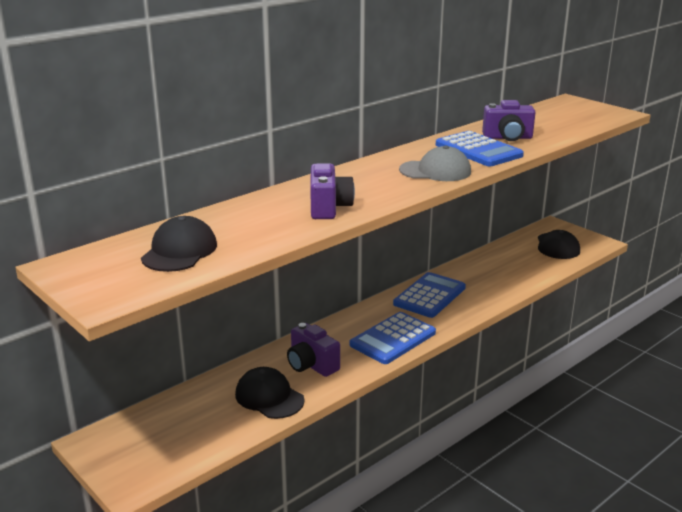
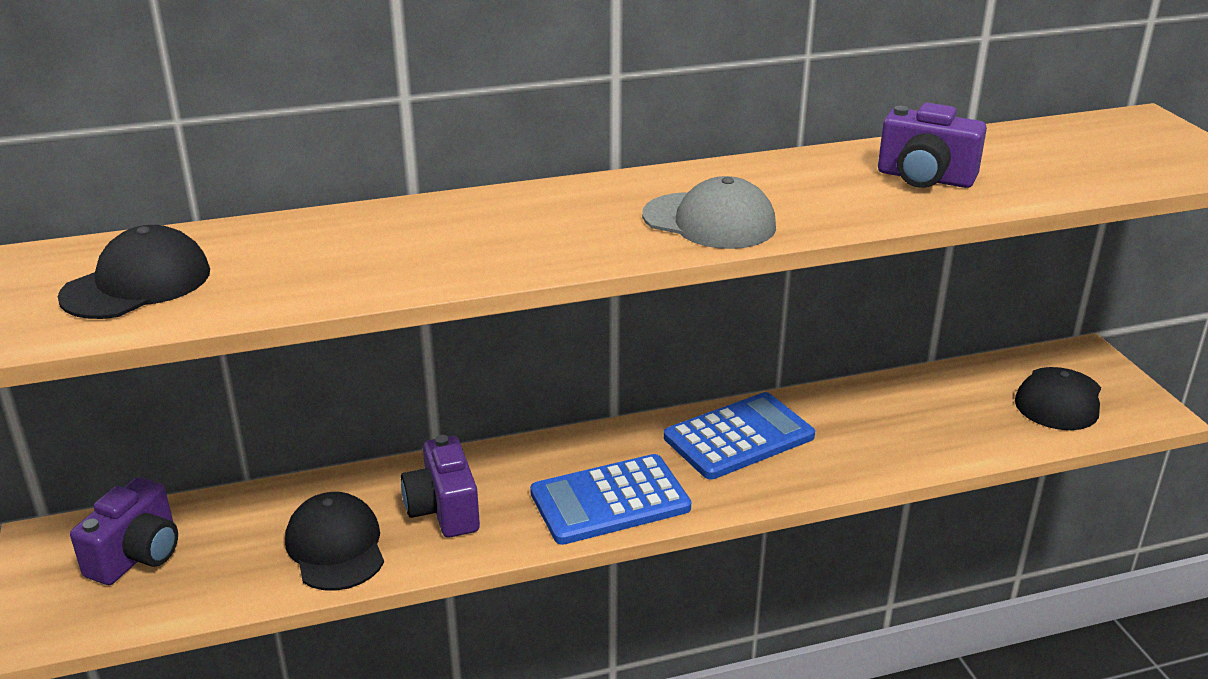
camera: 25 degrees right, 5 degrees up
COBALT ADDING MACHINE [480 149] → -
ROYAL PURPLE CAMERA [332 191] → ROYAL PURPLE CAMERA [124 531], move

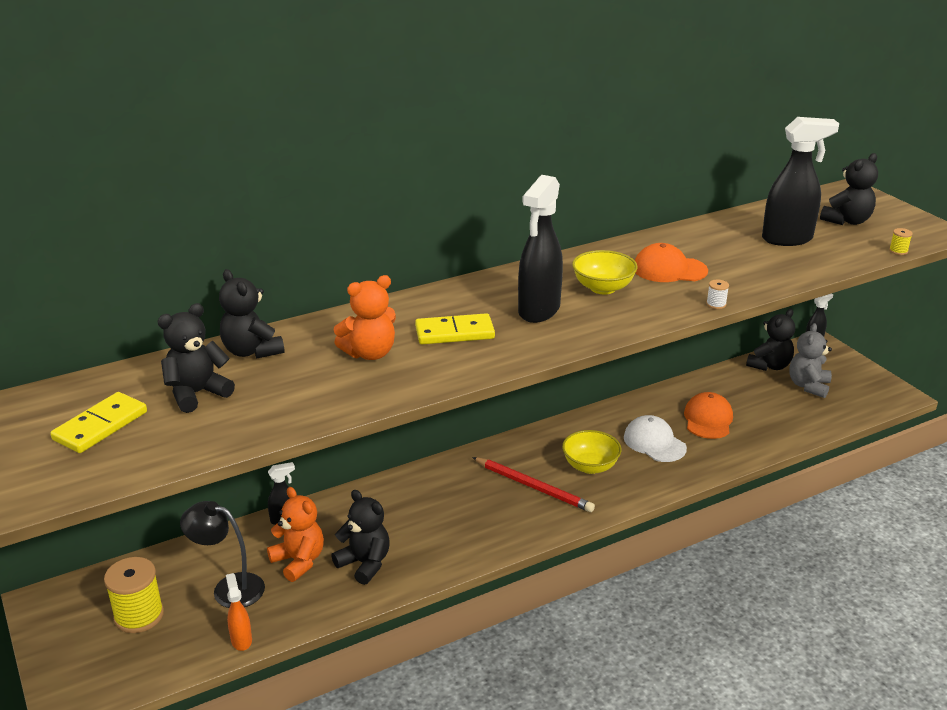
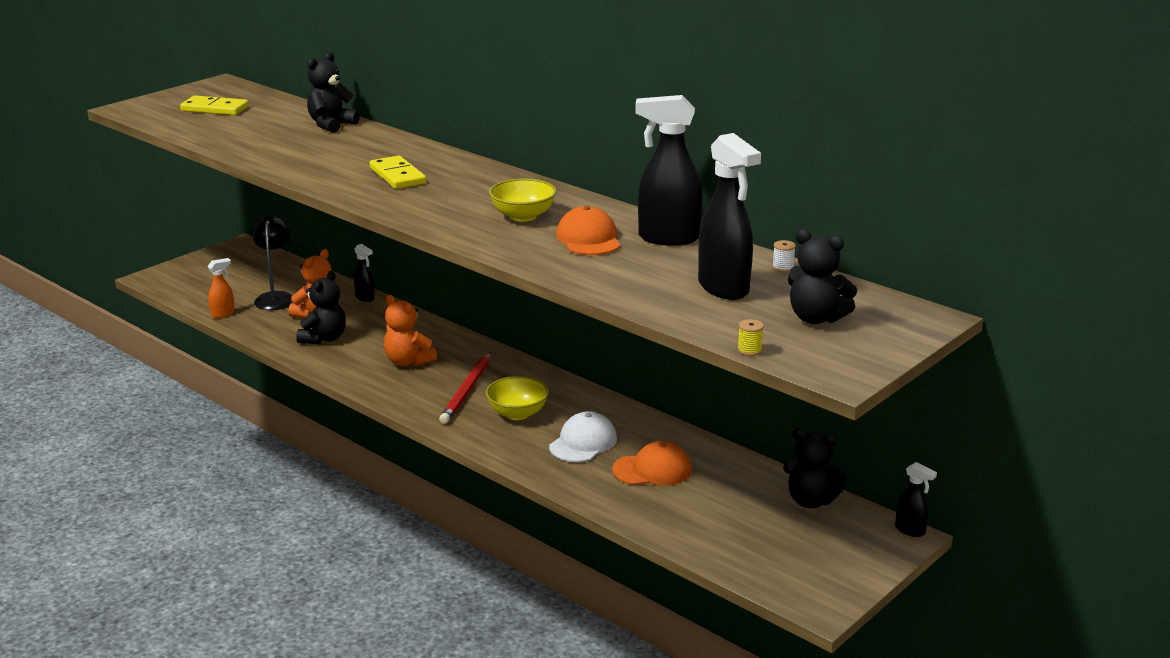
camera: 70 degrees right, 5 degrees down
GOLDEN REEL OF THREAD [134 595] → -
BLACK TEDDY [196 358] → -
GRAY TEDDY [810 360] → -
BRIGHT ORANGE TEDDY [365 317] → BRIGHT ORANGE TEDDY [410 330], move
BLACK SPRAYER [540 249] → BLACK SPRAYER [669 170], move
WHITE REEL OF THREAD [717 294] → WHITE REEL OF THREAD [784 256], move

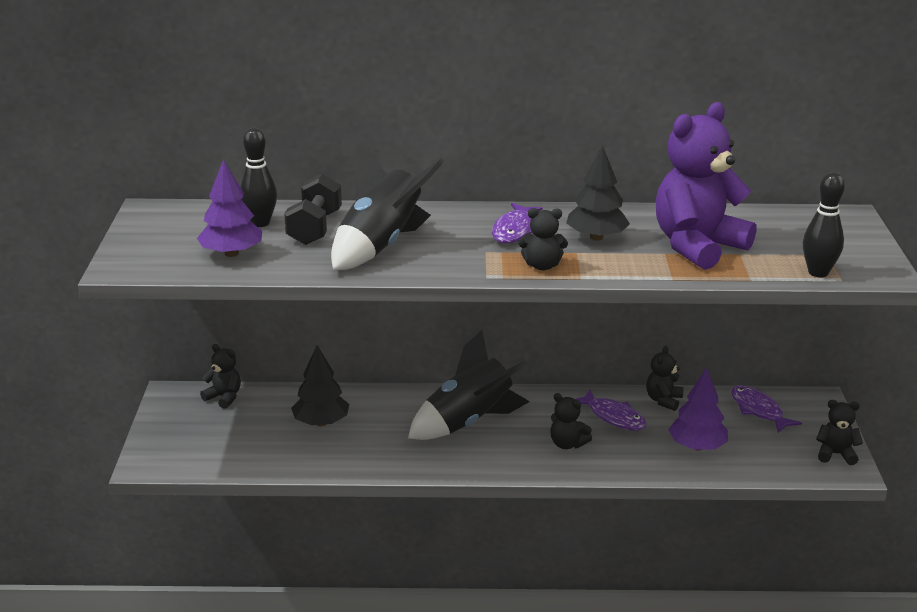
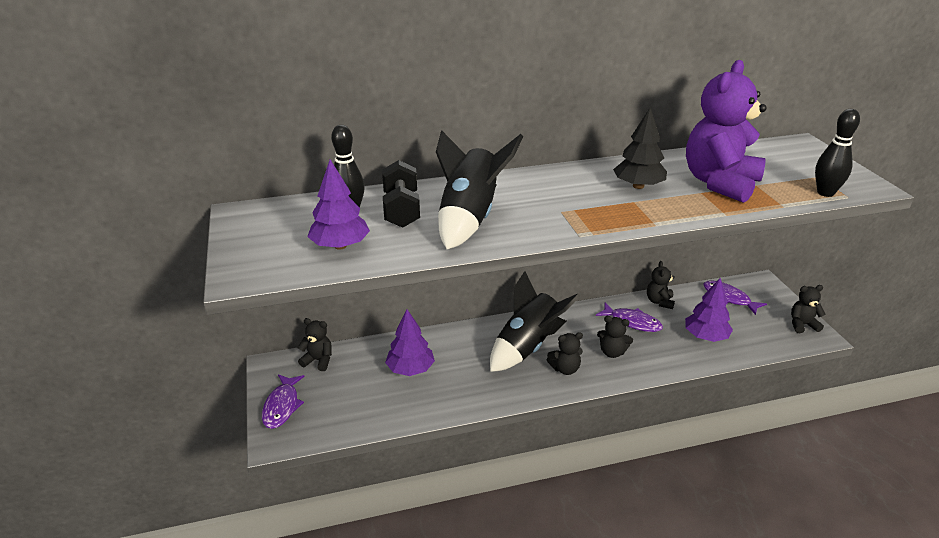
camera: 15 degrees left, 5 degrees up
ROYAL PURPLE FISH FIGURE [517 223] → ROYAL PURPLE FISH FIGURE [283 401], move
BLACK TEDDY [543 239] → BLACK TEDDY [565 353], move
BLACK TREE [320 385] → ROYAL PURPLE TREE [410 342]

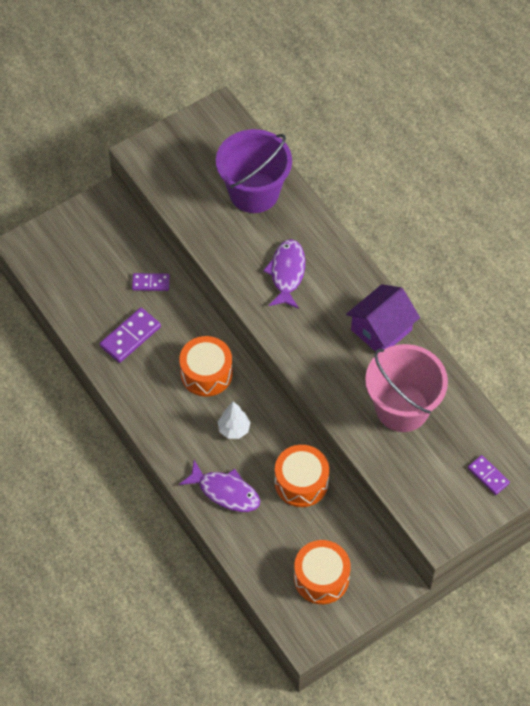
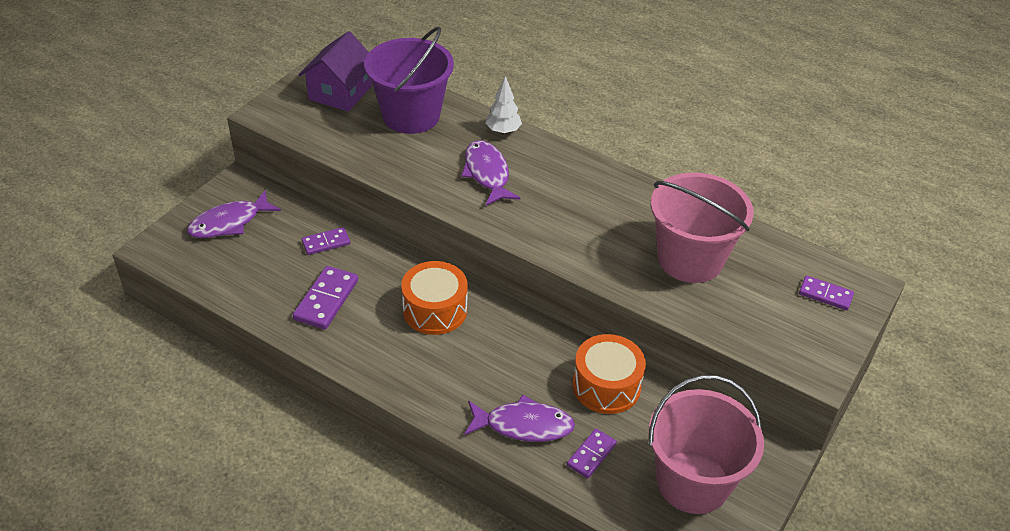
camera: 25 degrees left, 15 degrees down
- → ROYAL PURPLE FISH FIGURE [234 214]
- → ROYAL PURPLE DOMINO TILE [592 453]
WHITE TREE [234 420] → WHITE TREE [503 105], move
ROYAL PURPLE HOUSE [383 317] → ROYAL PURPLE HOUSE [335 71], move
BRIGHT ORANGE SNARE DRUM [322 572] → PINK PAIL [706 444]

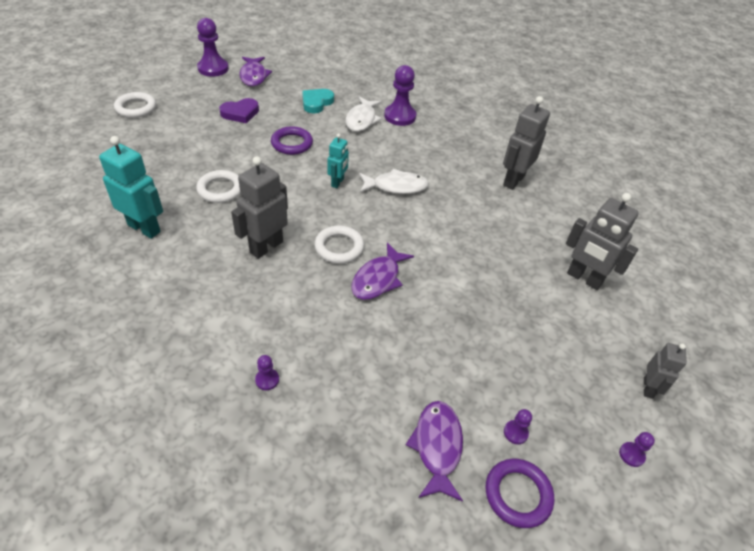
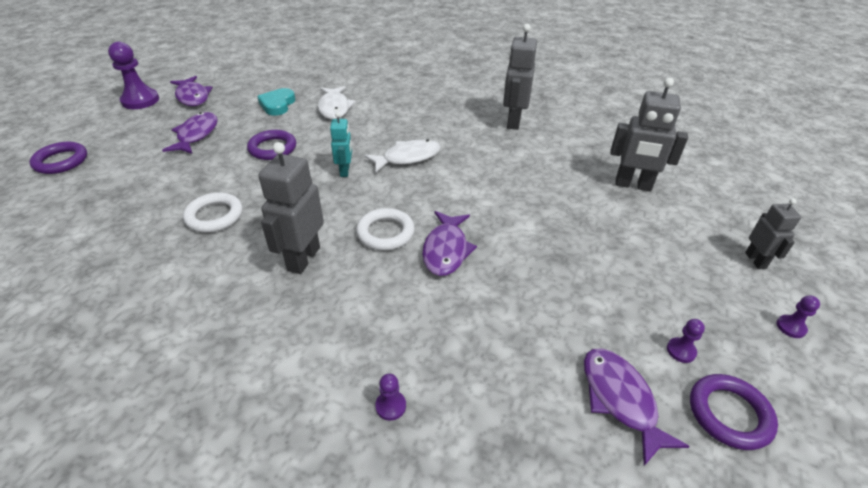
camera: 20 degrees left, 5 degrees down
TURQUOISE TOY ROBOT [131 187] → -
ROYAL PURPLE GAME PAWN [400 95] → -
ROYAL PURPLE HEART SHAPE [239 110] → ROYAL PURPLE FISH FIGURE [190 133]
WHITE TORUS [135 105] → ROYAL PURPLE TORUS [58 158]

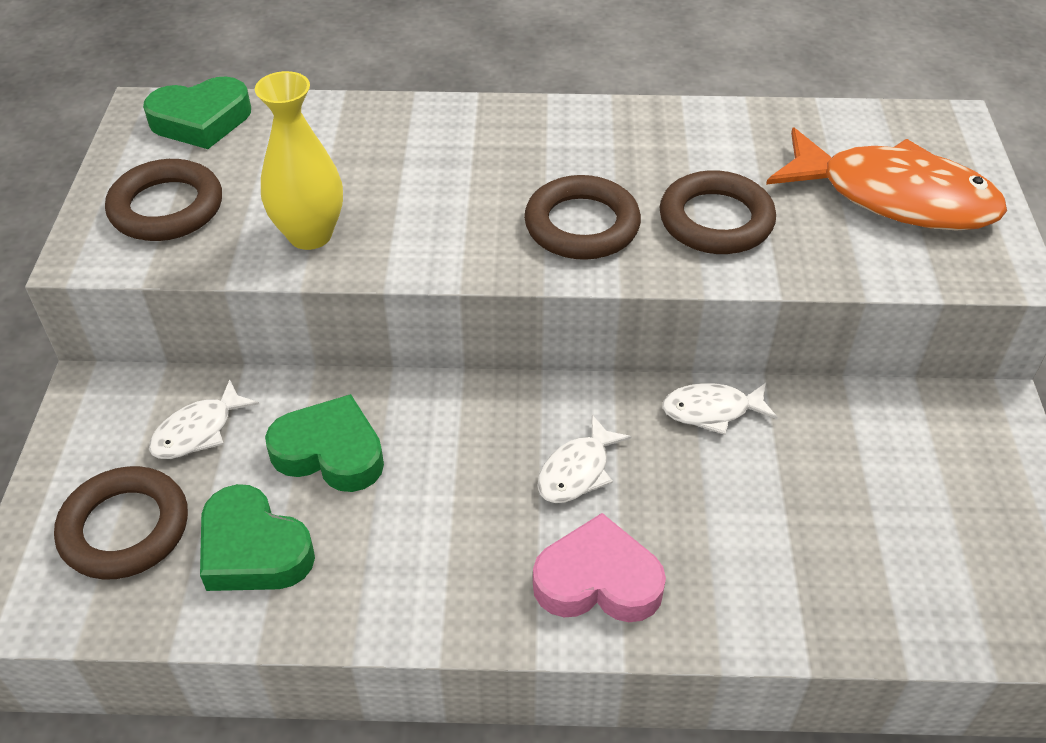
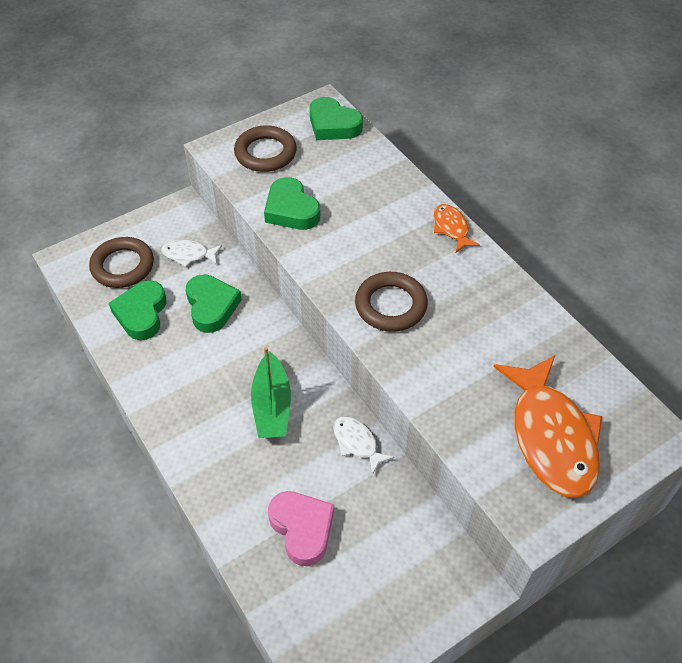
camera: 55 degrees right, 5 degrees up
BROWN TORUS [717 212] → -
- → BRIGHT ORANGE FISH FIGURE [457 228]
PINK HEART SHAPE [599 567] → PINK HEART SHAPE [301 528], move
GOLDEN TALL VASE [299 160] → GREEN HEART SHAPE [292 203]
WHITE FISH FIGURE [585 459] → GREEN BOAT [271 392]

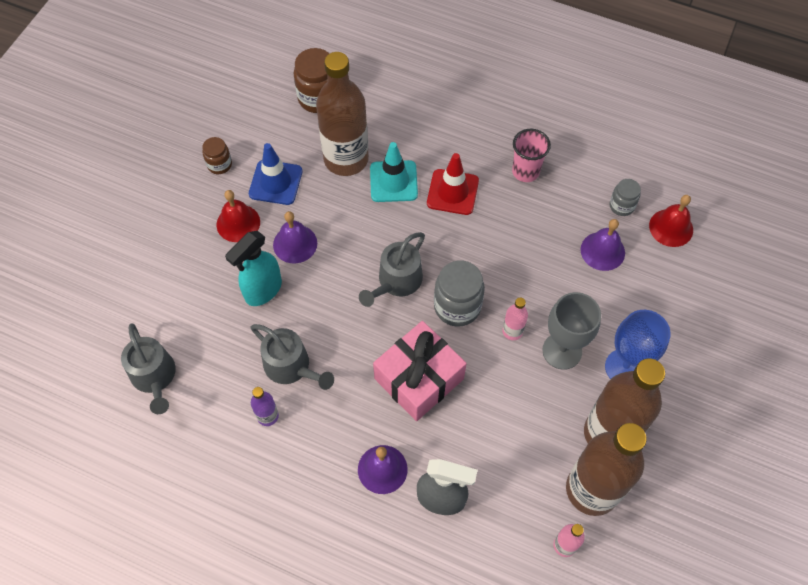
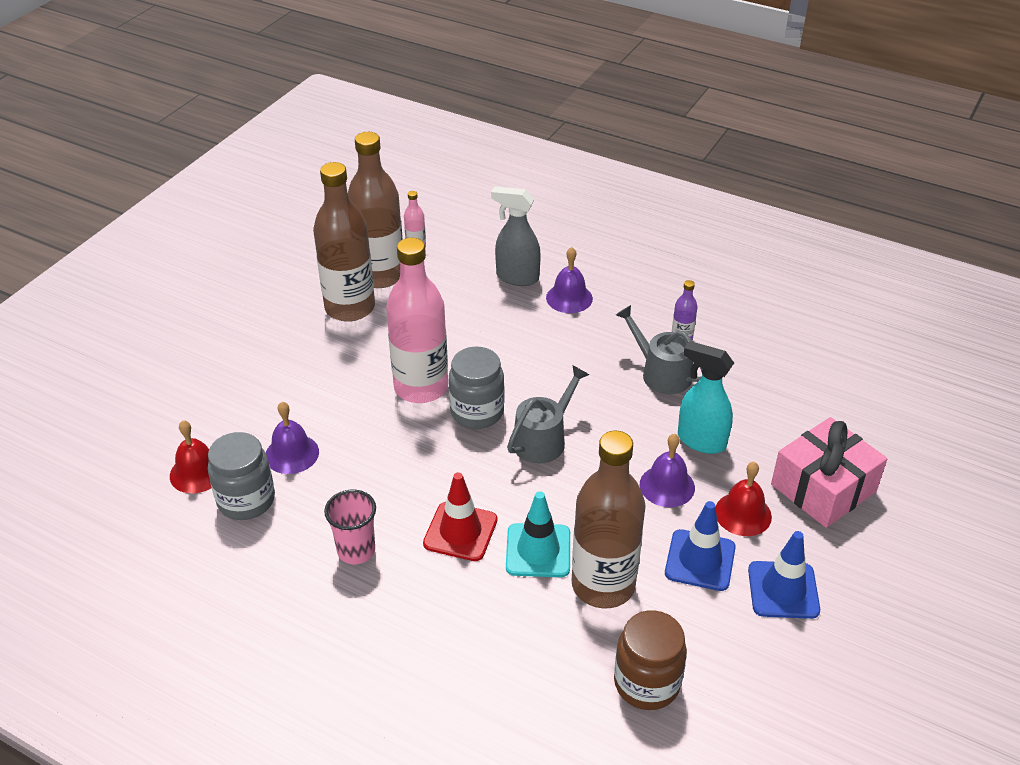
camera: 175 degrees left, 20 degrees down
GRAY SPRINKLING CAN [148 368] → -
GRAY GOBLET [571 331] → -
COBALT GOBLET [637 344] → -
PINK WRAPPED GIFT [420 371] → PINK WRAPPED GIFT [829 472], move
BROWN JAM JAR [217 155] → COBALT TRAFFIC CONE [784 575]
TURQUOISE SPRAYER [253 268] → TURQUOISE SPRAYER [706 397], 105 degrees counterclockwise
PINK BOTTLE [515 319] → PINK BOTTLE [417 320], x2.38
GRAY JAM JAR [625 197] → GRAY JAM JAR [241 476], x1.73

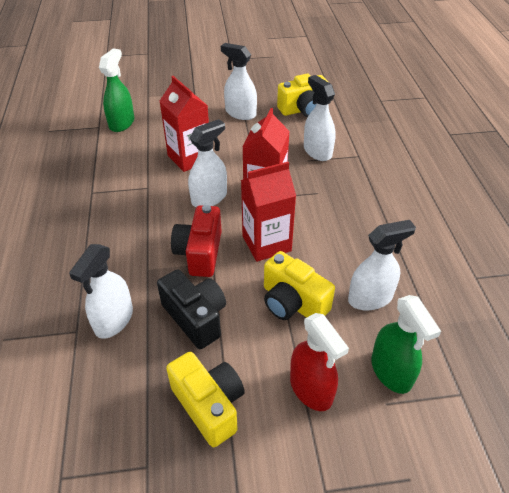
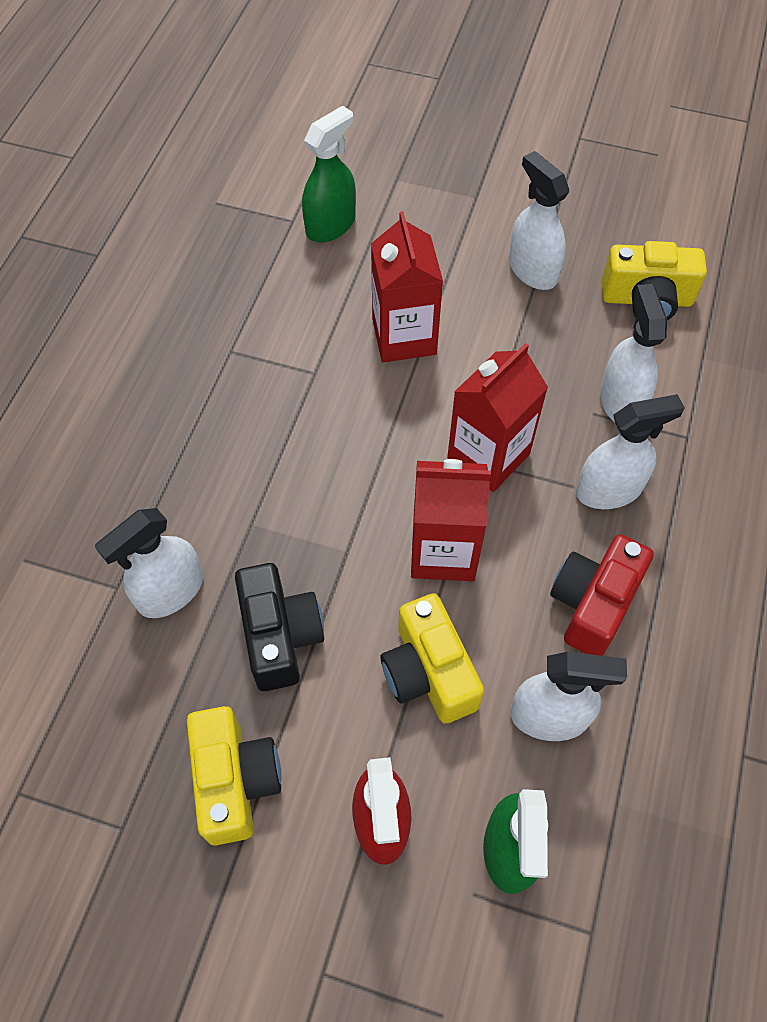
camera: 25 degrees right, 15 degrees up
SCARLET CAMERA [196 241] → SCARLET CAMERA [602 595], move
WHITE SPRAYER [207 163] → WHITE SPRAYER [630 451], move

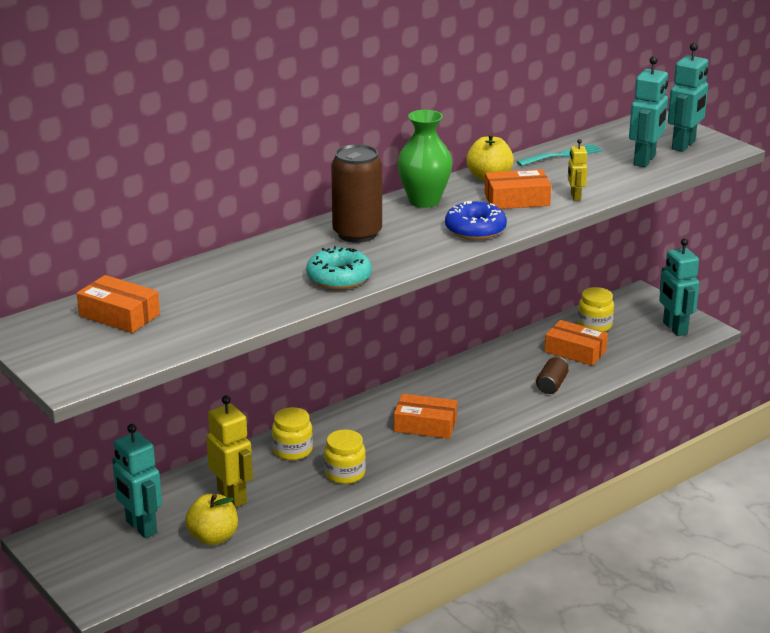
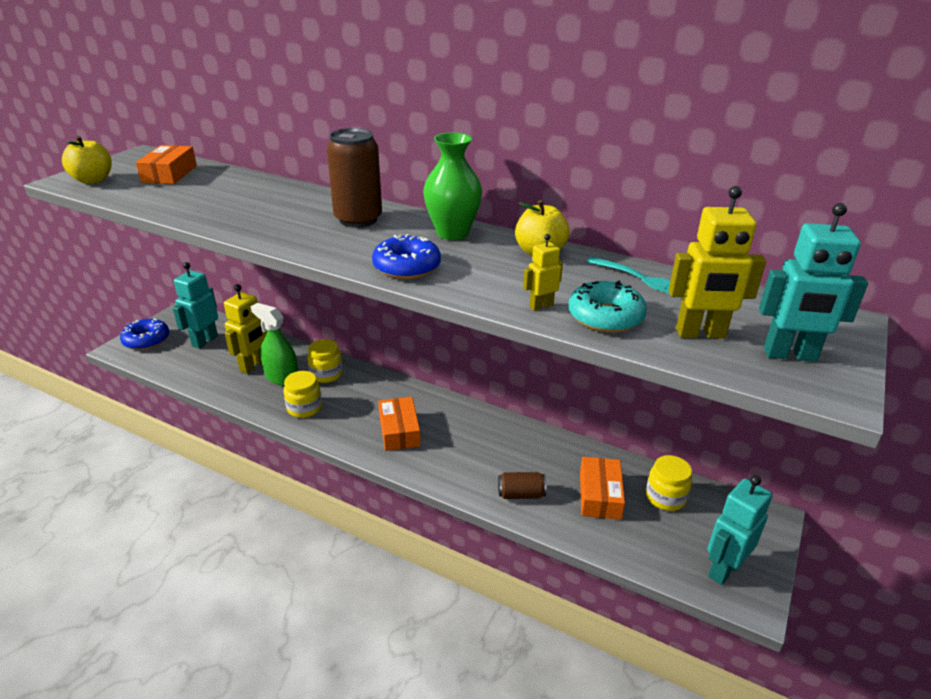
camera: 65 degrees right, 5 degrees up
BRIGHT ORANGE BOX [518 189] → -
- → COBALT GLAZED DONUT [144 334]
- → GREEN SPRAYER [274 344]
GOLDEN TOY APPLE [211 519] → GOLDEN TOY APPLE [87 160], move
TURQUOISE GLAZED DONUT [339 267] → TURQUOISE GLAZED DONUT [607 306], move
TURQUOISE TOY ROBOT [648 111] → GOLDEN TOY ROBOT [717 262]

